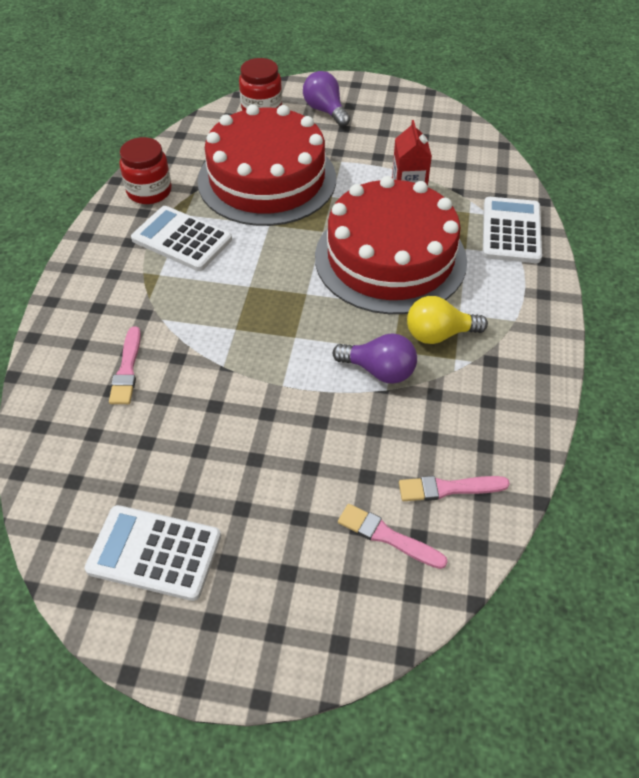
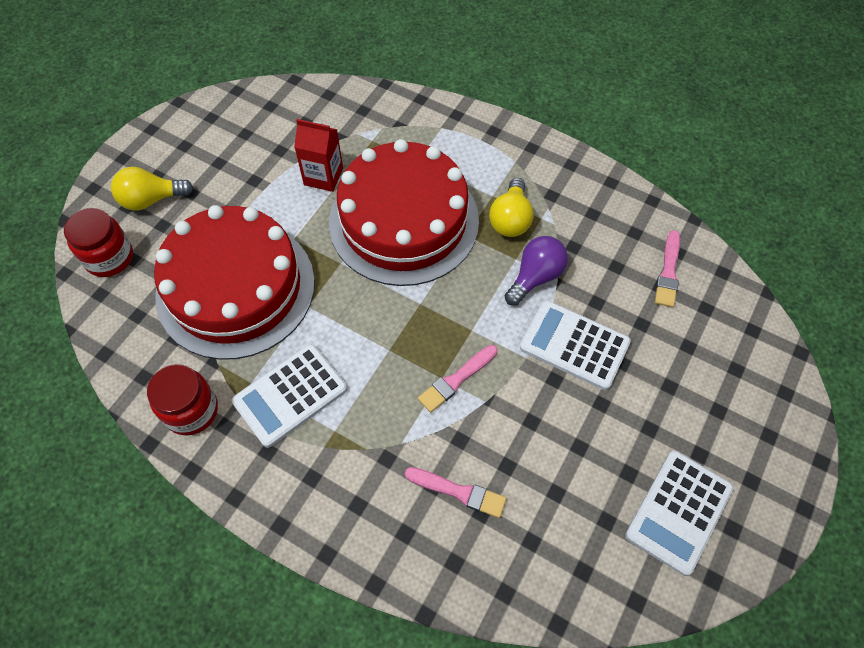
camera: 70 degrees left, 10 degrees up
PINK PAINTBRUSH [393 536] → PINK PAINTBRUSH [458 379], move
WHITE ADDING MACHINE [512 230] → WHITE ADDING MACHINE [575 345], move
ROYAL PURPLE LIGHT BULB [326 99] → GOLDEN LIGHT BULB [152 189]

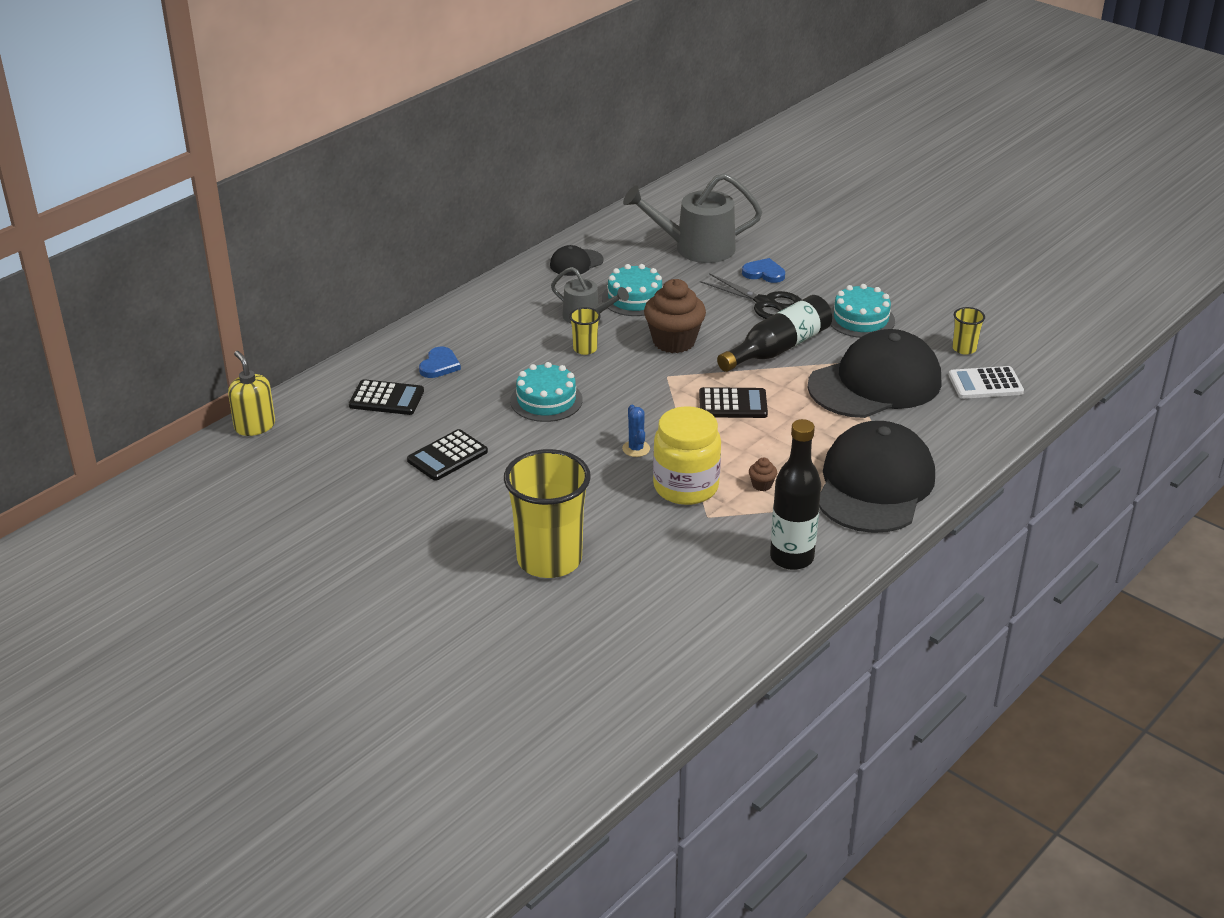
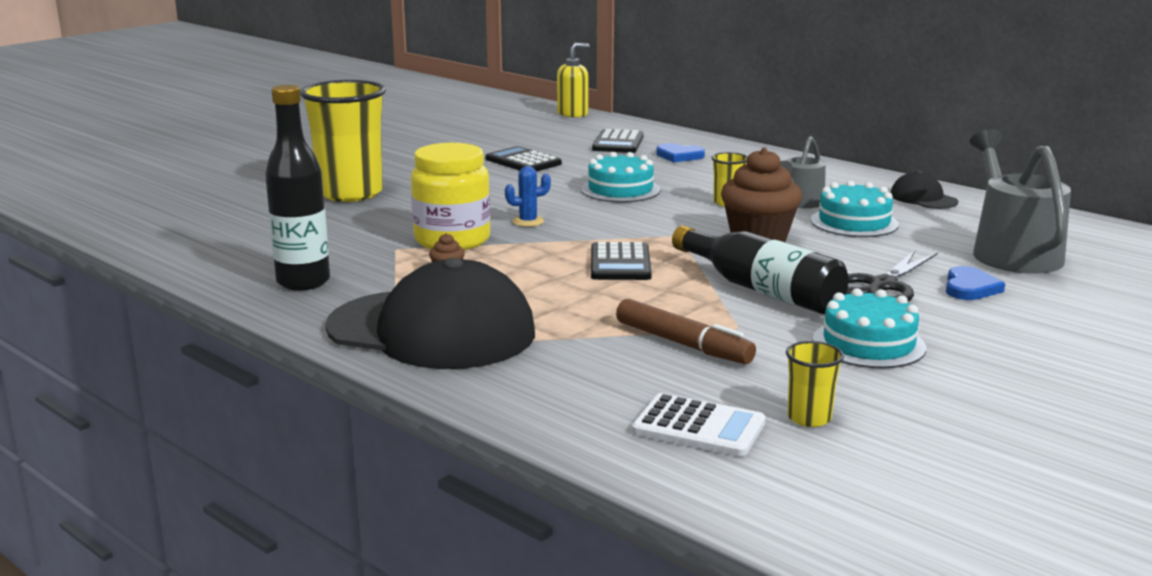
camera: 90 degrees right, 15 degrees down
BLACK BASEBALL CAP [875 373] → BROWN MARKER PEN [686 331]
WHITE ADDING MACHINE [986 382] → WHITE ADDING MACHINE [699 425], 120 degrees clockwise

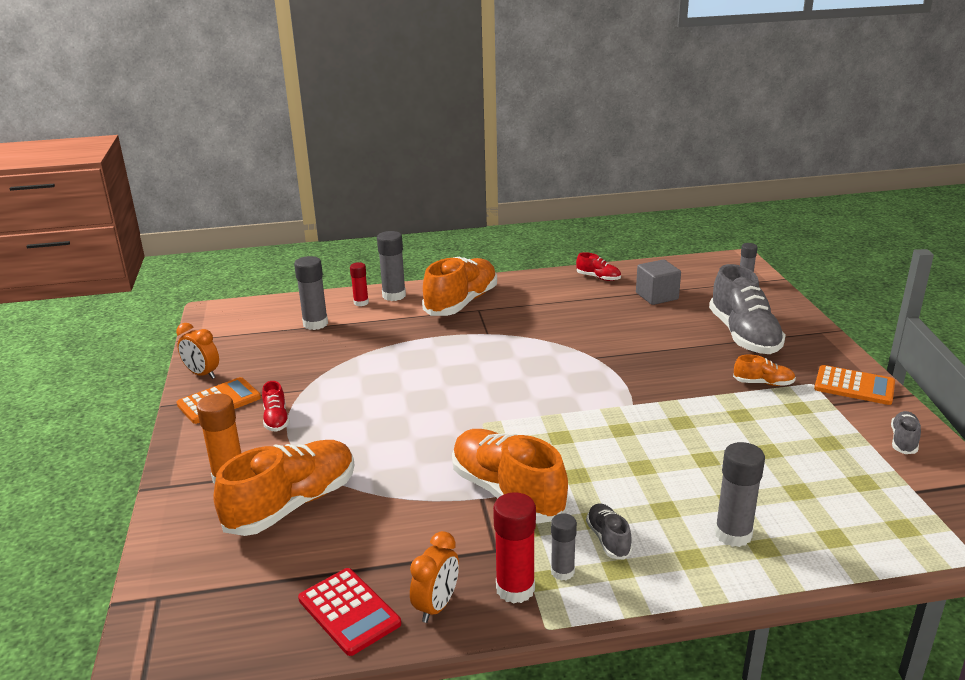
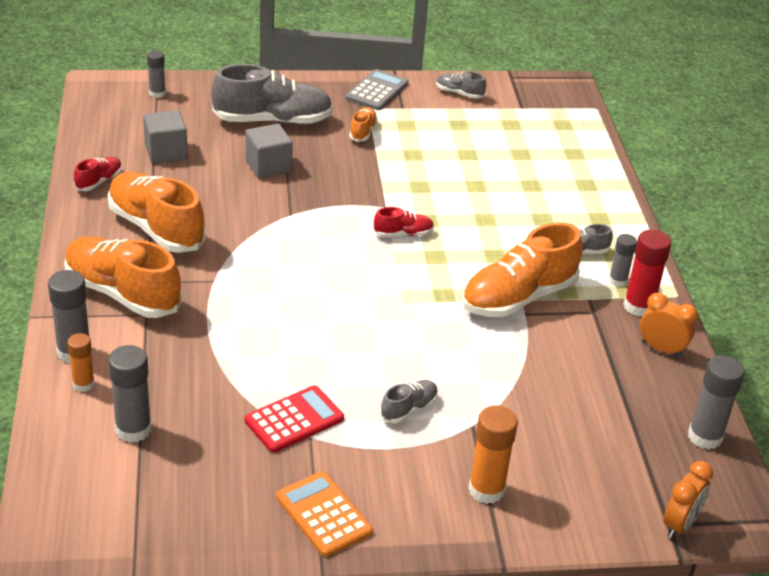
camera: 90 degrees left, 10 degrees up
- → GRAY SOLID CUBE [269 151]
- → GRAY SHOE [409 401]
BRIGHT ORANGE CLOCK [197 351] → BRIGHT ORANGE CLOCK [688 500], move
BRIGHT ORANGE SHOE [284 488] → BRIGHT ORANGE SHOE [157 212], move
SCARLET SHOE [276 406] → SCARLET SHOE [403 222], move
SCARLET ADDING MACHINE [349 612] → SCARLET ADDING MACHINE [294 419], move
GRAY STICK OF GLUE [740 494] → GRAY STICK OF GLUE [716 402], move
SCARLET STICK OF GLUE [359 284] → BRIGHT ORANGE STICK OF GLUE [81 362]
BRIGHT ORANGE ADDING MACHINE [854 385] → GRAY ADDING MACHINE [376 89]

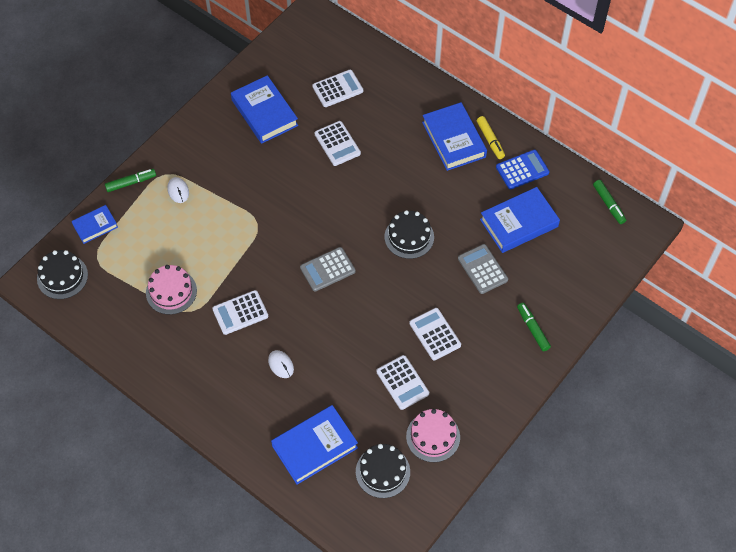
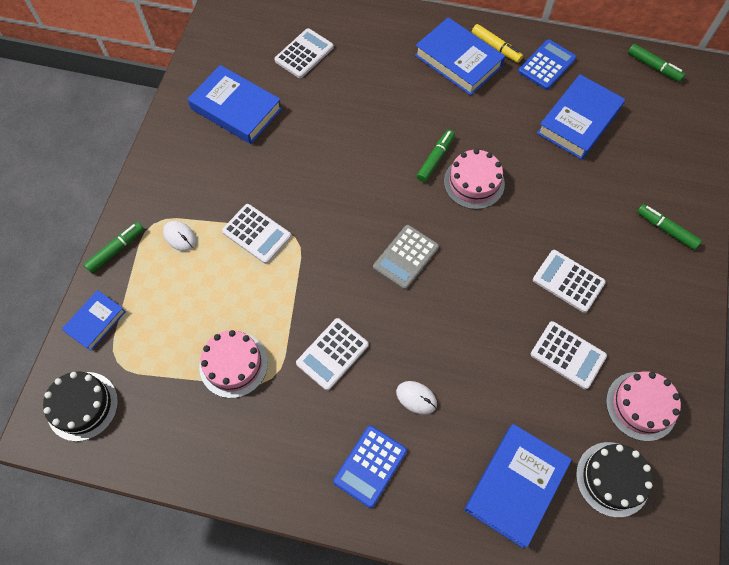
camera: 25 degrees left, 5 degrees up
GRAY ADDING MACHINE [483 269] → -
- → COBALT ADDING MACHINE [370 466]
- → GREEN MARKER PEN [436 156]
WHITE ADDING MACHINE [338 143] → WHITE ADDING MACHINE [256 234], move
BLACK CAKE [409 234] → PINK CAKE [474 179]

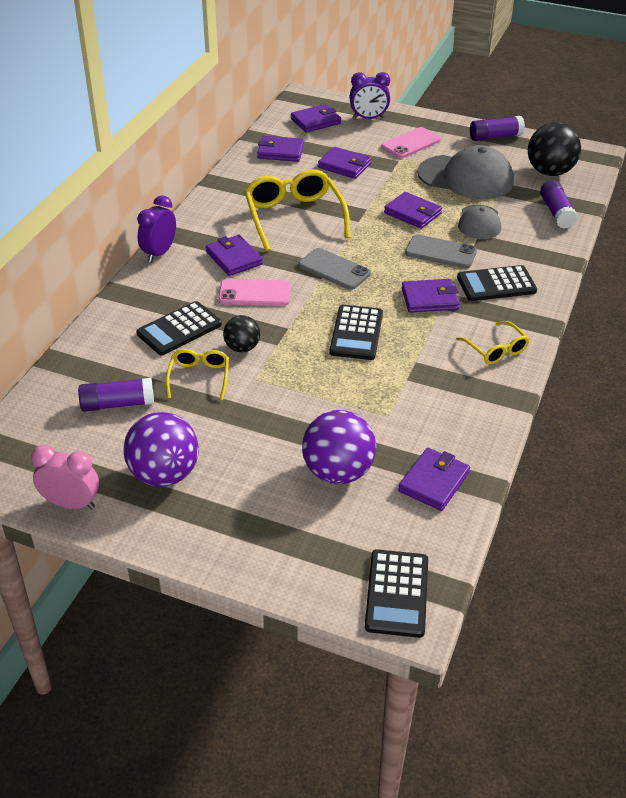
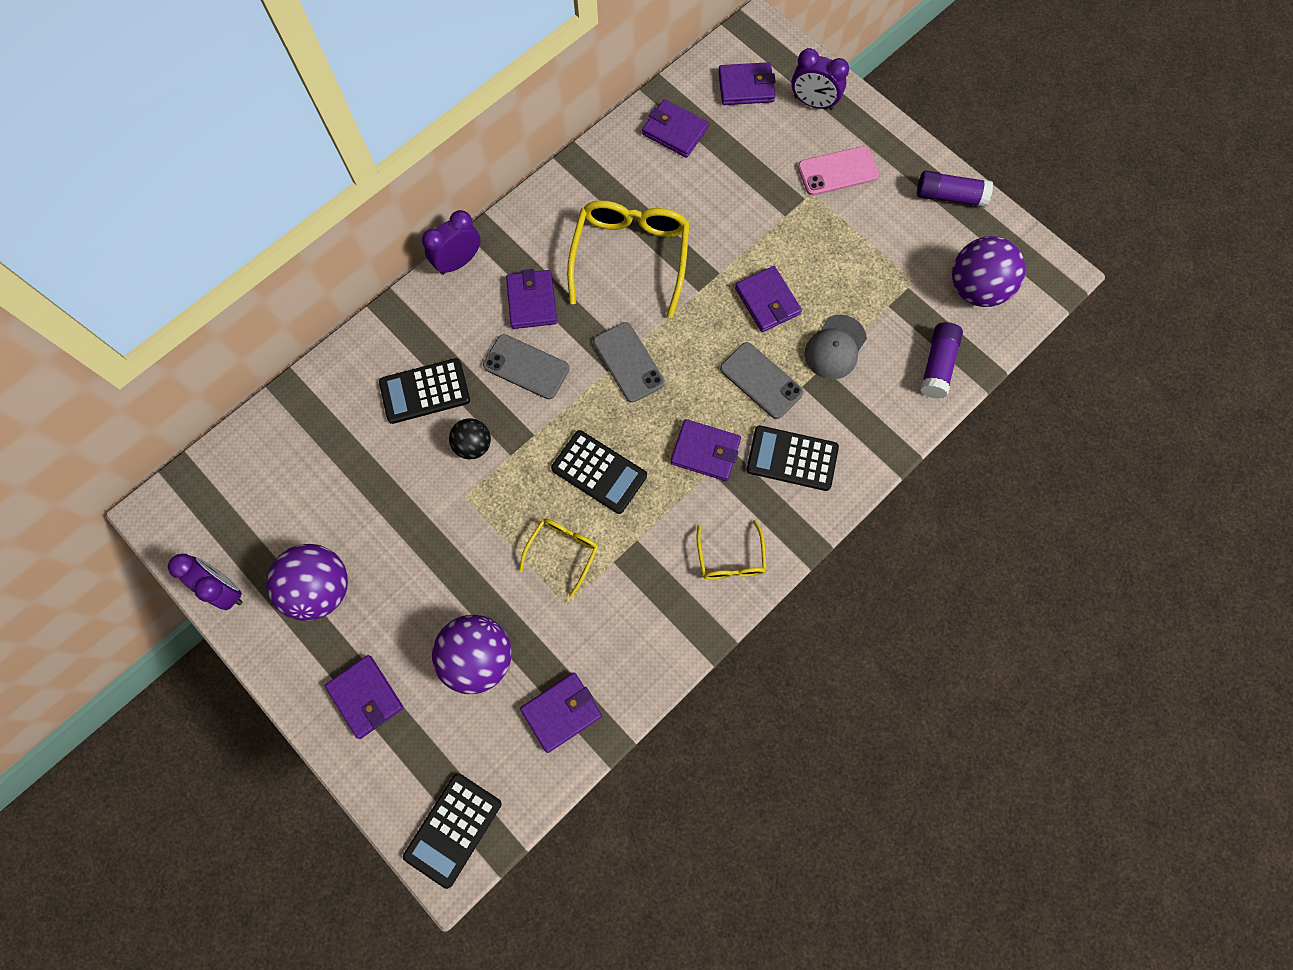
camera: 25 degrees right, 30 degrees up
ROYAL PURPLE STICK OF GLUE [116 395] → -
GRAY BASEBALL CAP [465 172] → -
GOLDEN EYEGLASSES [197 374] → GOLDEN EYEGLASSES [558 558], move
ROYAL PURPLE BILLFOLD [344 163] → ROYAL PURPLE BILLFOLD [364 697], move
PINK CLOCK [65 477] → ROYAL PURPLE CLOCK [205 582]
PINK MOBILE PHONE [254 292] → GRAY MOBILE PHONE [526 366]
BLACK PLAY BALL [554 149] → ROYAL PURPLE PLAY BALL [989 271]
BLACK ADDING MACHINE [356 332] → BLACK ADDING MACHINE [599 472], 90 degrees counterclockwise

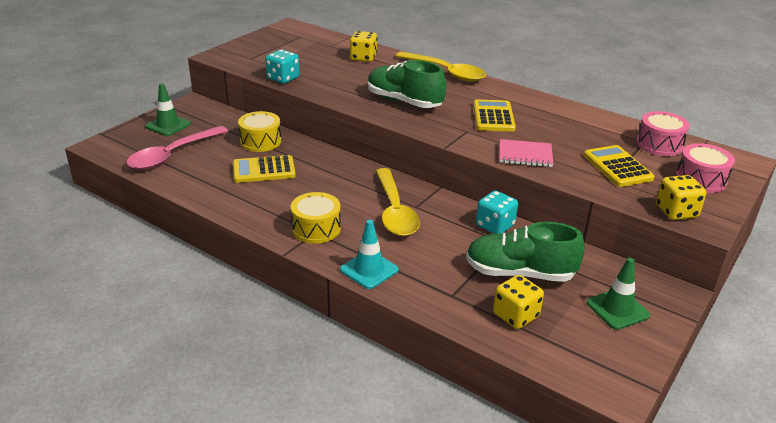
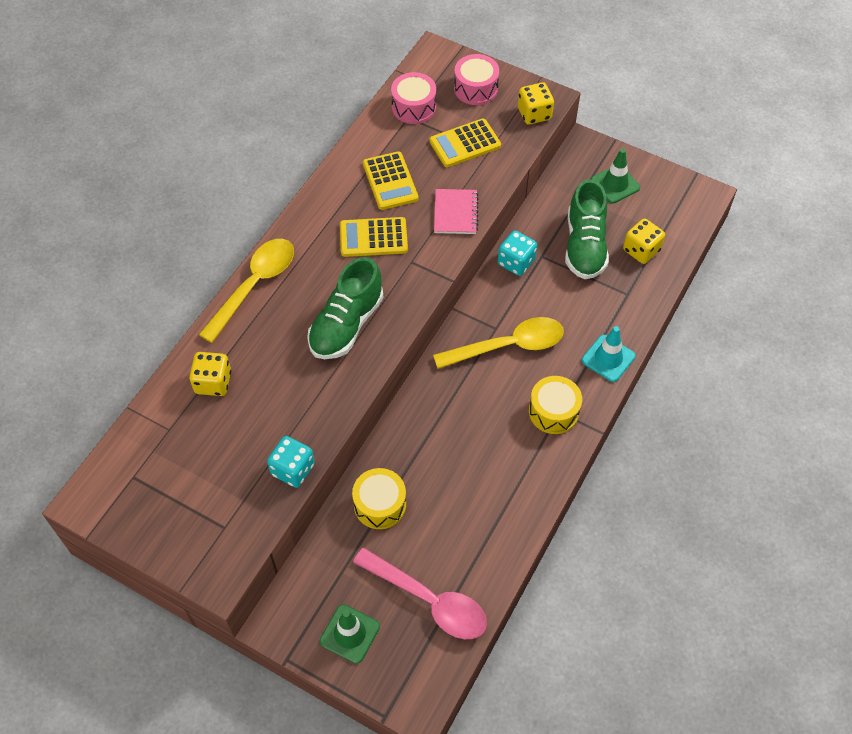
camera: 95 degrees left, 25 degrees up
GOLDEN ADDING MACHINE [264 169] → GOLDEN ADDING MACHINE [390 180], move

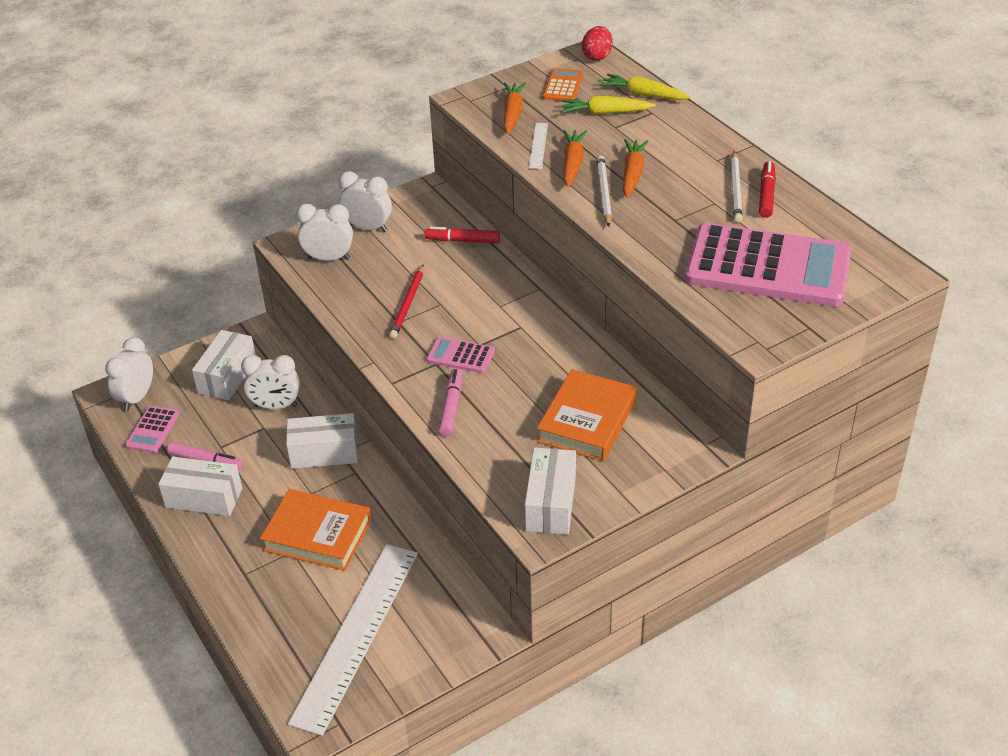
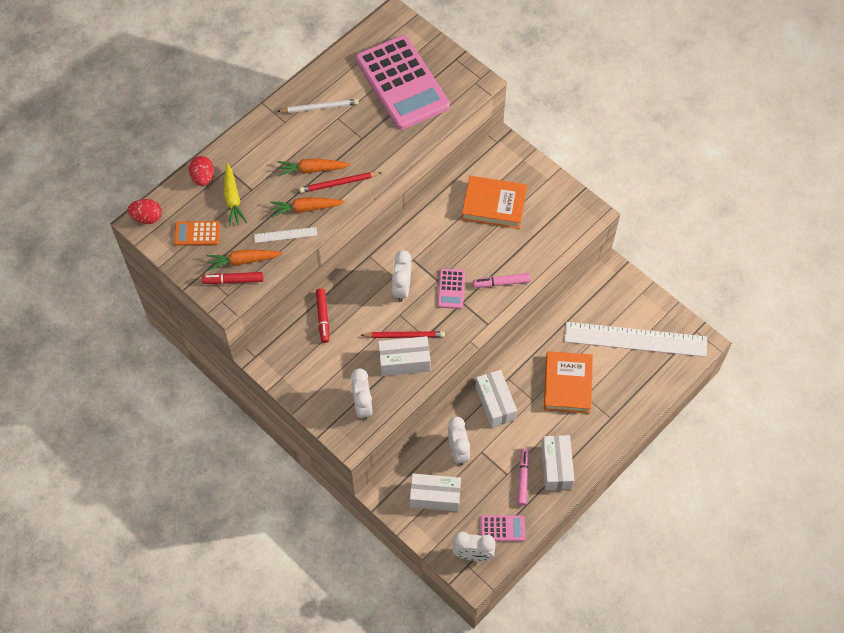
camera: 105 degrees left, 20 degrees up
WHITE CLOCK [365 201] → WHITE CLOCK [401 276], move
WHITE BOX [550 491] → WHITE BOX [404 356], move
SCARLET MARKER PEN [767 189] → SCARLET MARKER PEN [232 278], move
GOLDEN TOY CARROT [645 86] → SCARLET EGG [201 171]
WHITE WOODEN PENCIL [604 191] → SCARLET WOODEN PENCIL [340 182]
PINK ADDING MACHINE [768 265] → PINK ADDING MACHINE [403 82], 150 degrees clockwise

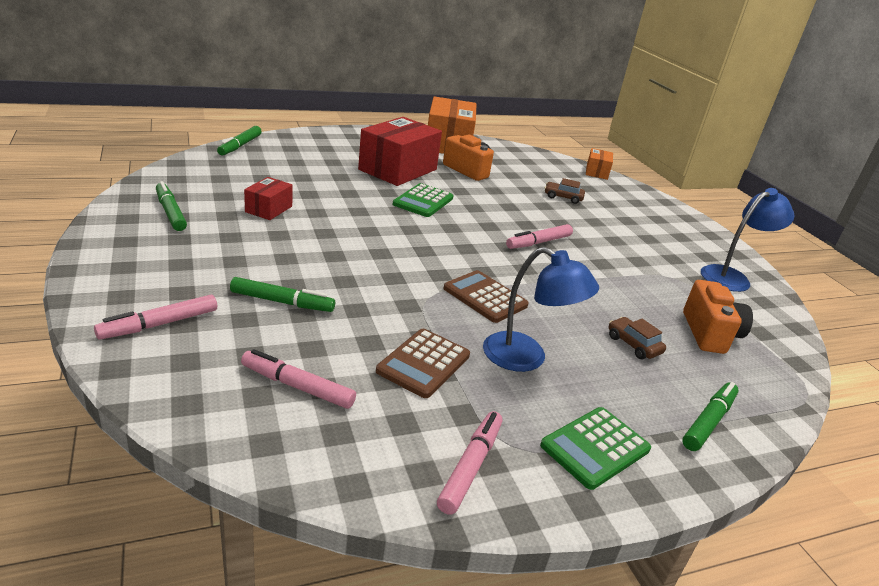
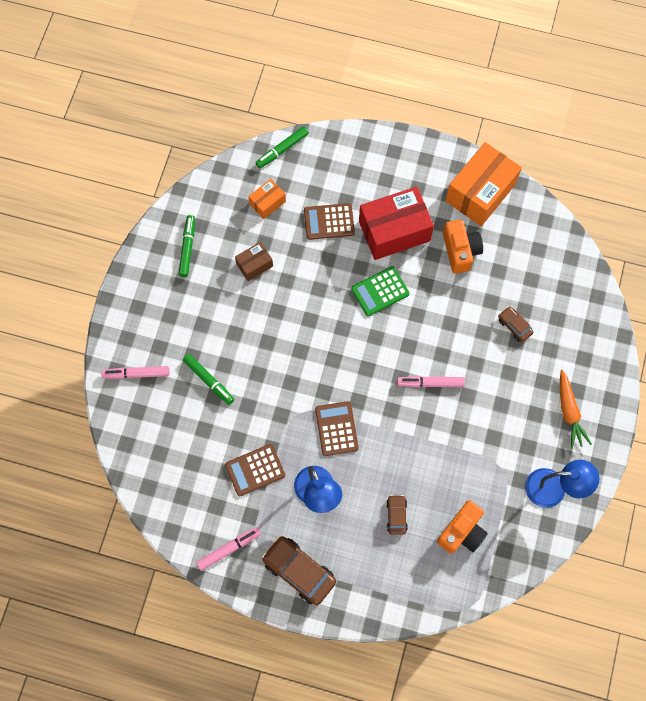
camera: 40 degrees right, 40 degrees up
PINK MARKER PEN [298 379] → -
GREEN MARKER PEN [710 416] → -
- → BROWN ADDING MACHINE [329 221]
- → BRIGHT ORANGE TOY CARROT [576 409]
BRIGHT ORANGE BOX [599 164] → BRIGHT ORANGE BOX [267 199], move
GREEN ADDING MACHINE [595 448] → BROWN CAR [299 570]
SCARLET BOX [268 198] → BROWN BOX [254 261]

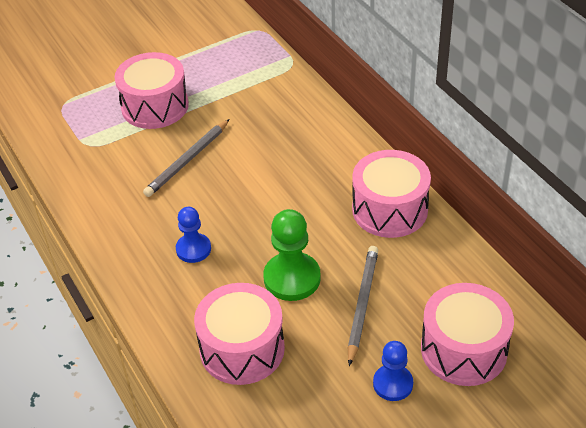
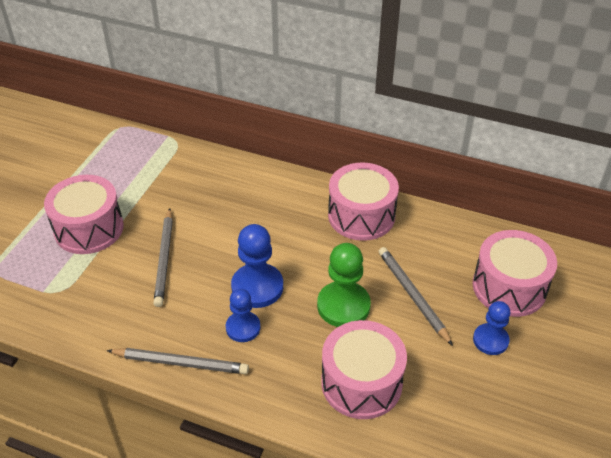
camera: 40 degrees left, 0 degrees up
- → GRAY WOODEN PENCIL [178 361]
- → COBALT GAME PAWN [257 266]

